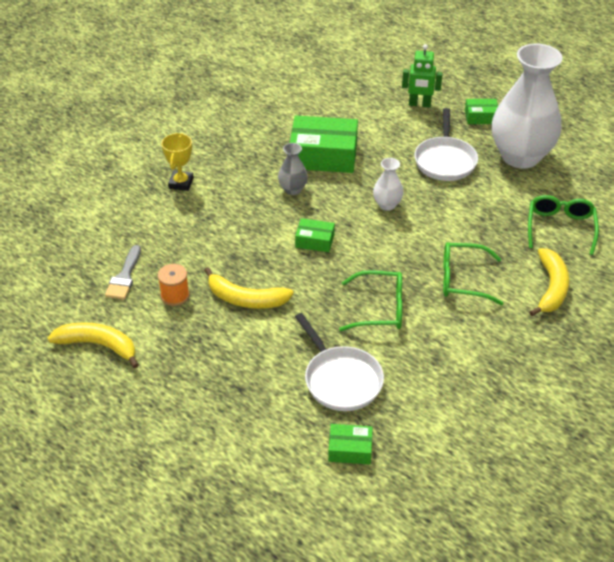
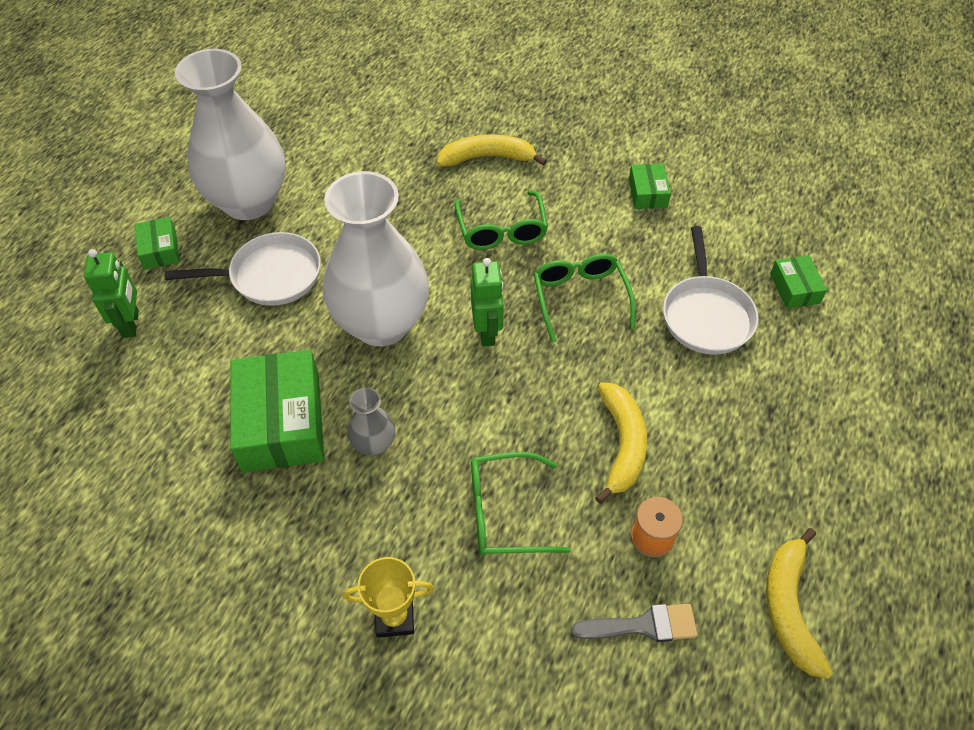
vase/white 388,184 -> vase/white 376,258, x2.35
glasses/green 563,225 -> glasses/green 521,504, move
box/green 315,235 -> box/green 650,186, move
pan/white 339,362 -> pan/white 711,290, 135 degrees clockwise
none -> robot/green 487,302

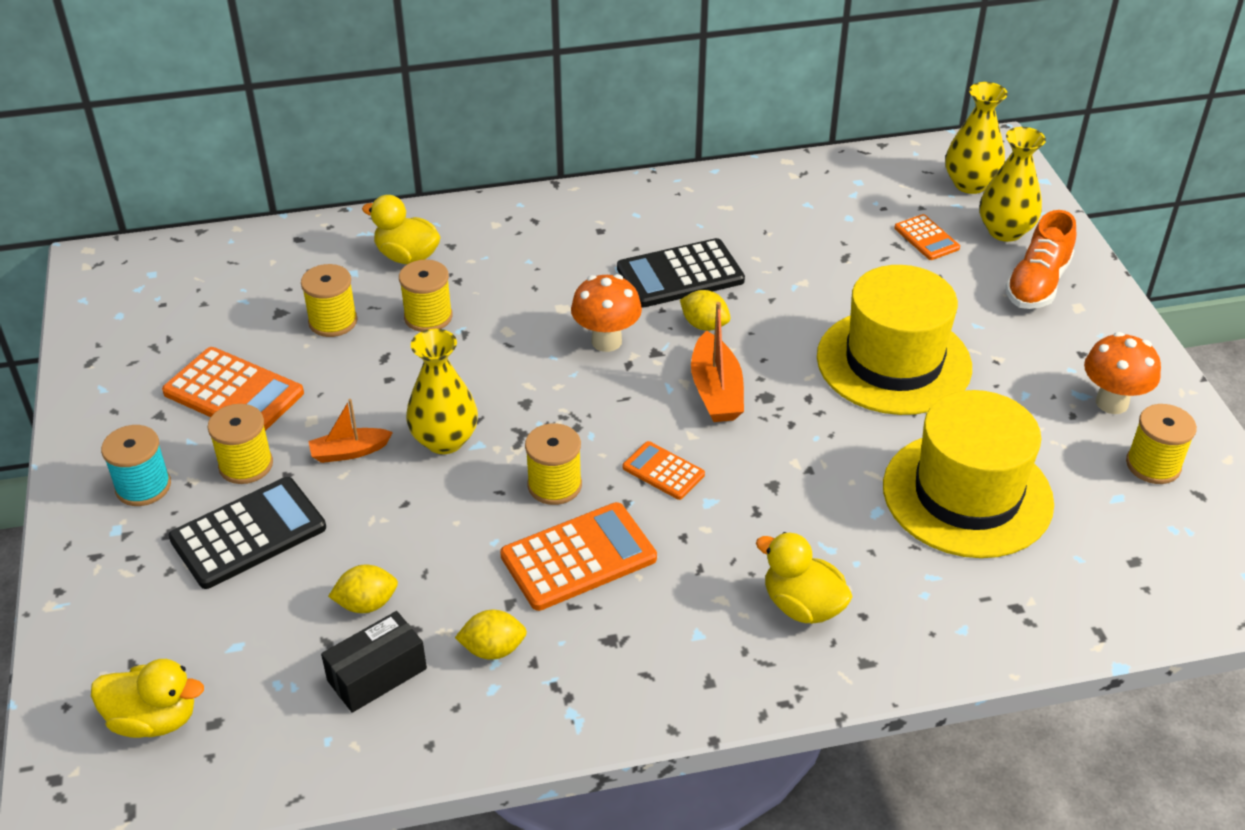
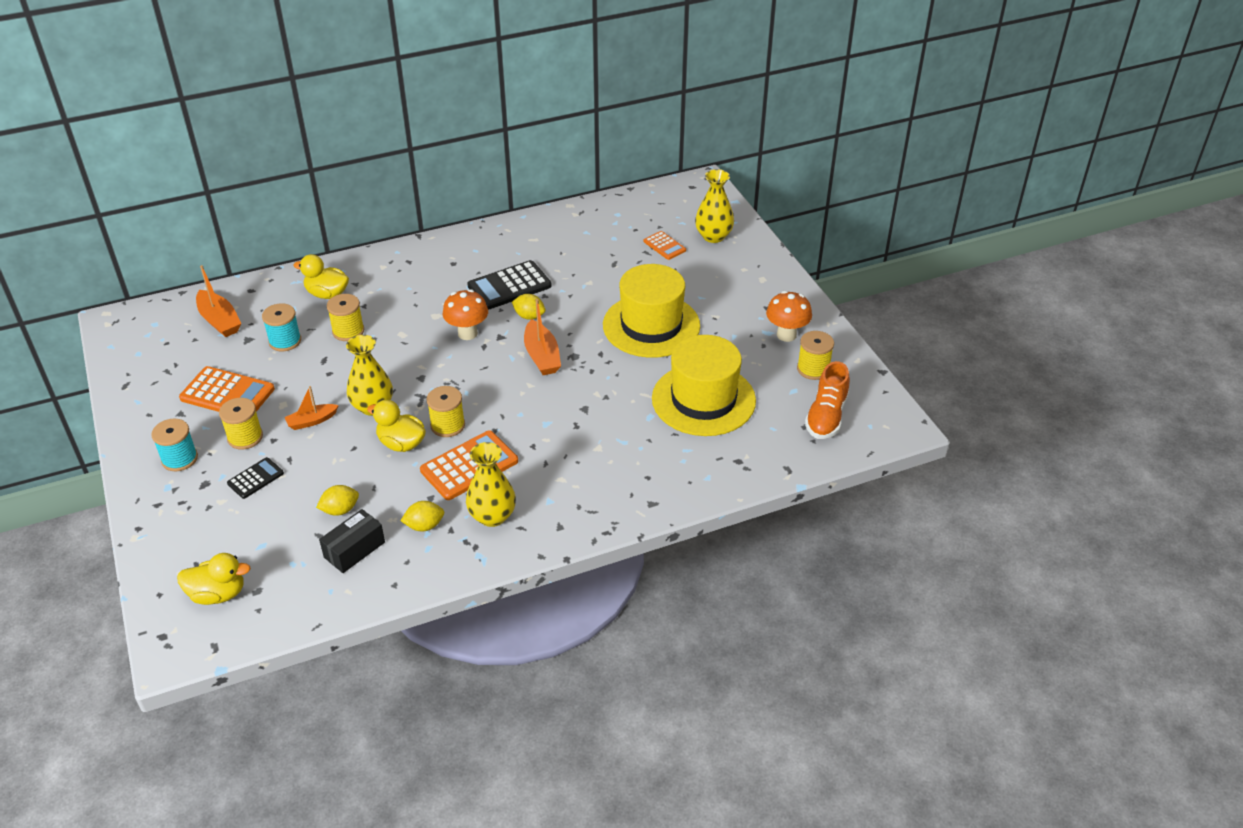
vase/yellow 976,138 -> vase/yellow 491,484, move
shoe/orange 1040,259 -> shoe/orange 827,400, move
spool/yellow 329,300 -> spool/turquoise 281,327
calculator/orange 663,470 -> none
calculator/black 247,533 -> calculator/black 255,478, x0.56
duck/yellow 804,578 -> duck/yellow 396,426, move
none -> boat/orange 218,301

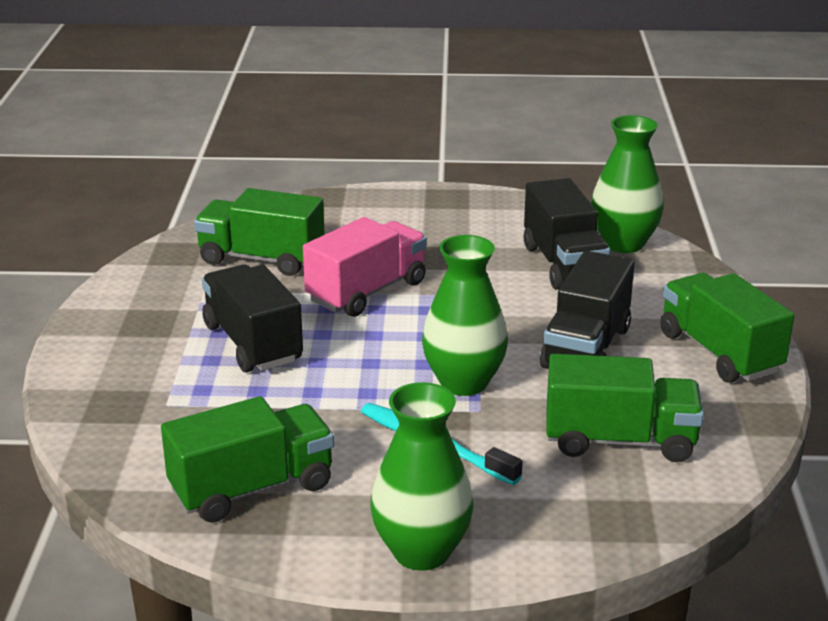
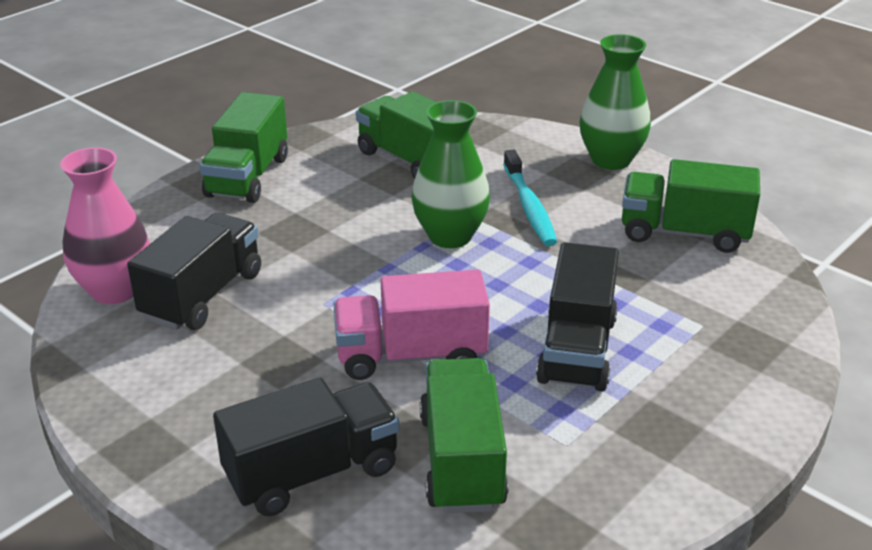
vase/green 627,184 -> vase/pink 105,225
truck/green 259,232 -> truck/green 464,435, 150 degrees counterclockwise
truck/black 587,310 -> truck/black 306,447, move

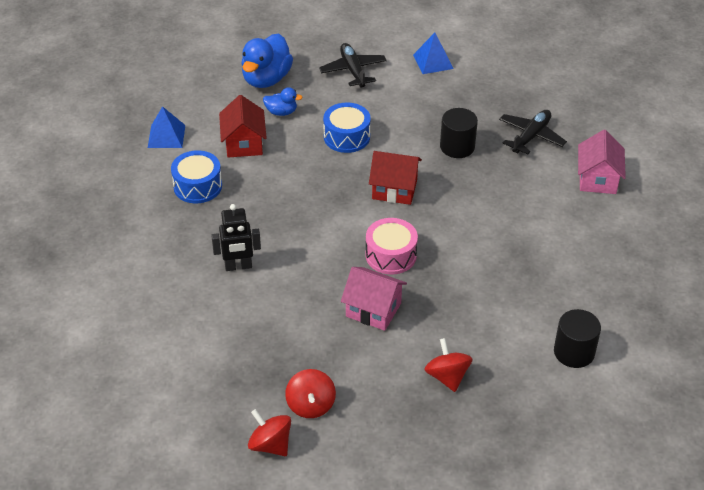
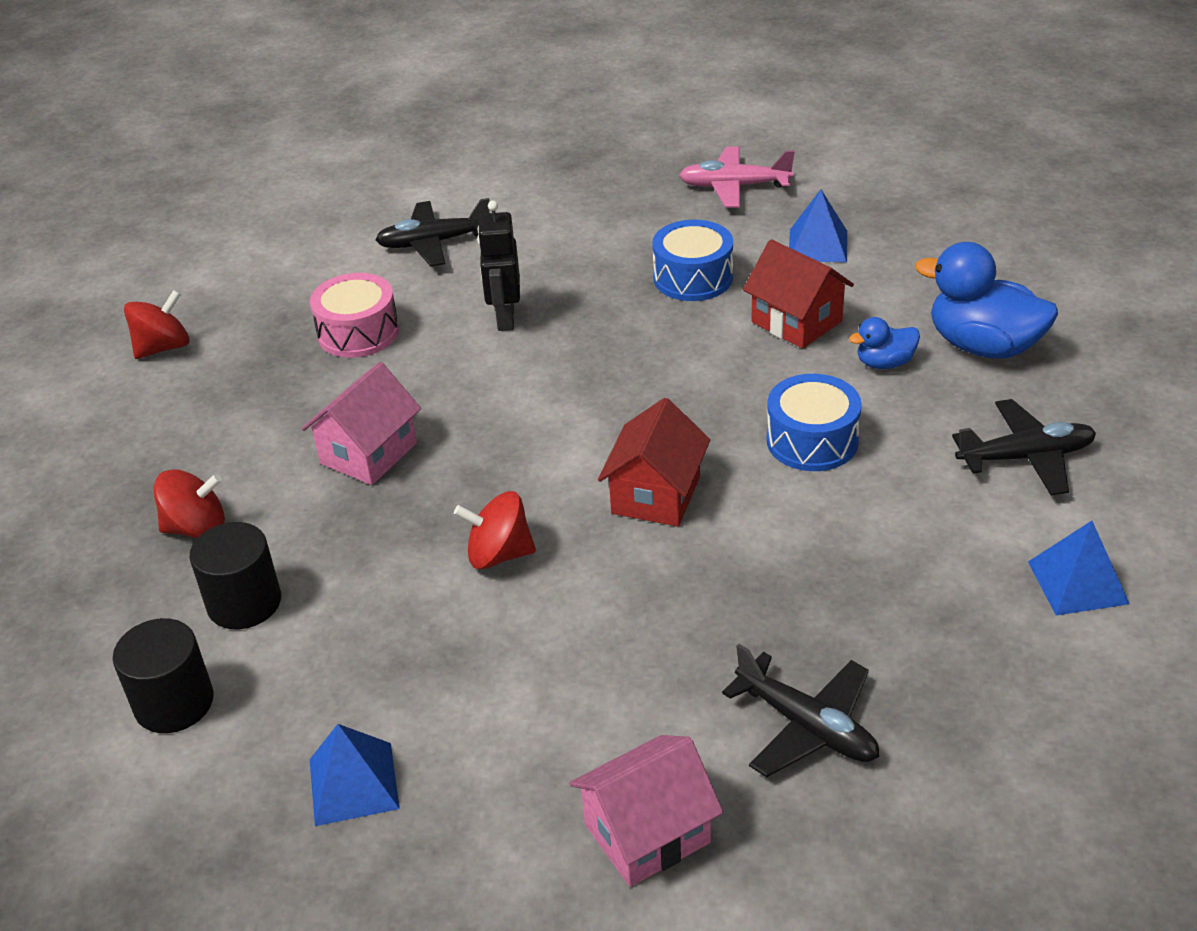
duck/blue 283,101 -> duck/blue 884,343, 60 degrees clockwise
house/red 243,126 -> house/red 798,294, 45 degrees clockwise
cylinder/black 459,133 -> cylinder/black 235,575, move
house/pink 602,162 -> house/pink 646,811, 45 degrees counterclockwise
drum/pink 391,246 -> drum/pink 354,315, move
spinning top/red 310,393 -> spinning top/red 495,530, move
none -> plane/pink 737,177
none -> plane/black 432,232
none -> pyramid/blue 355,775

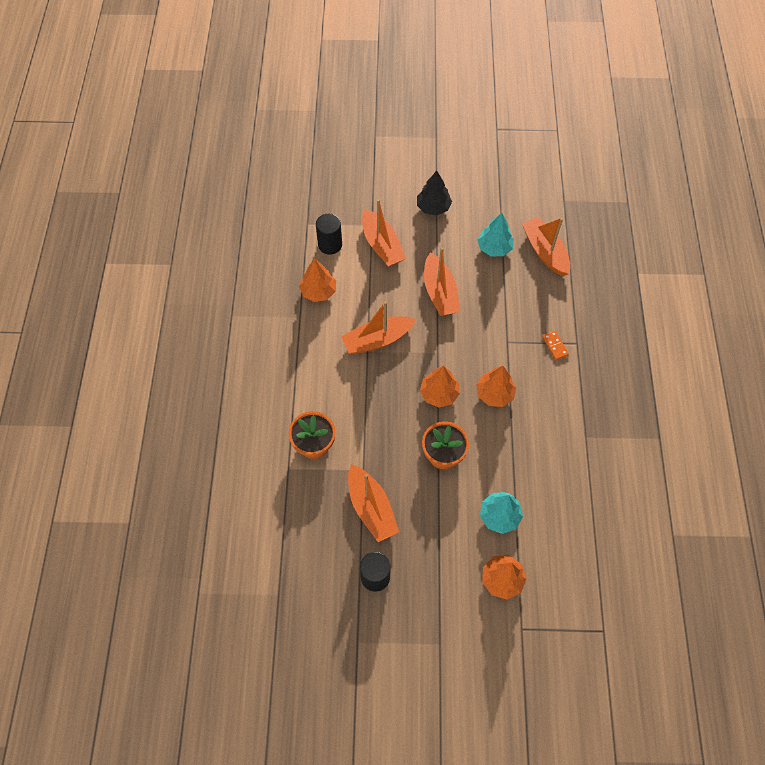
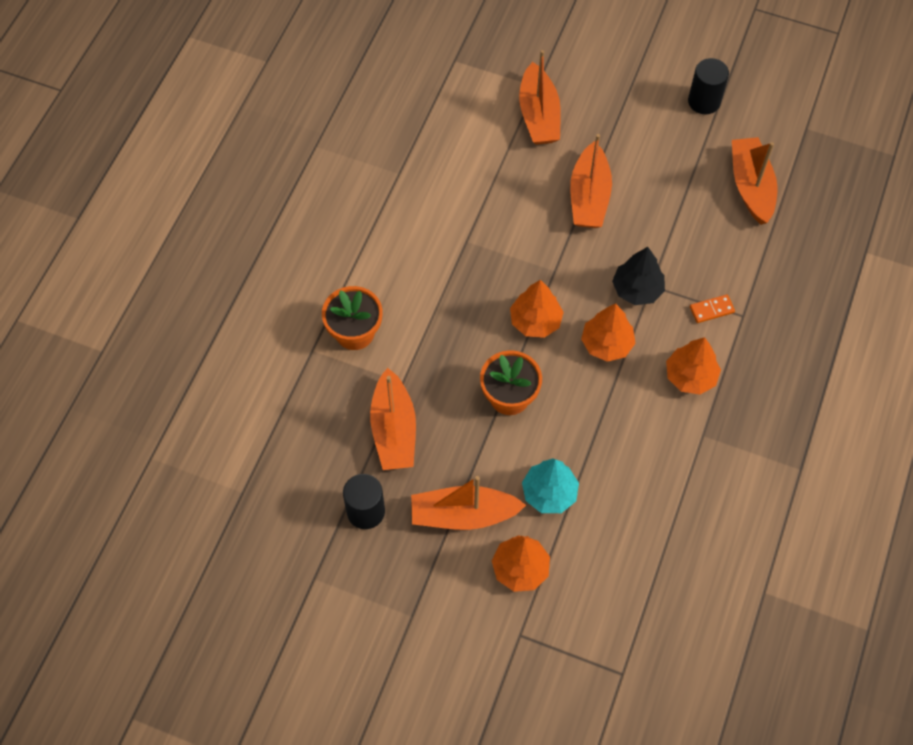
tree/black 434,193 -> tree/black 638,276, move
tree/turquoise 495,235 -> none
cylinder/black 329,234 -> cylinder/black 708,86, move
tree/orange 317,280 -> tree/orange 693,366, move
boat/orange 378,327 -> boat/orange 468,503, move
domino/orange 555,345 -> domino/orange 712,308, 75 degrees clockwise

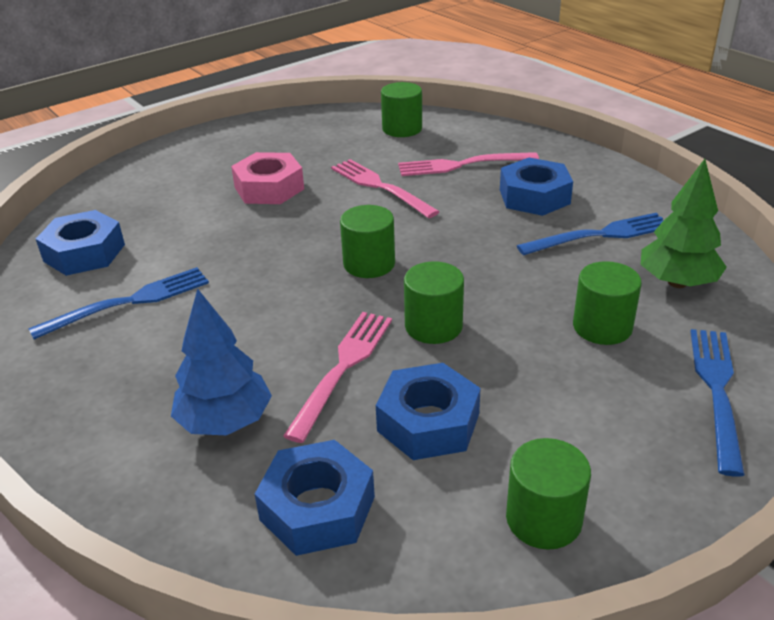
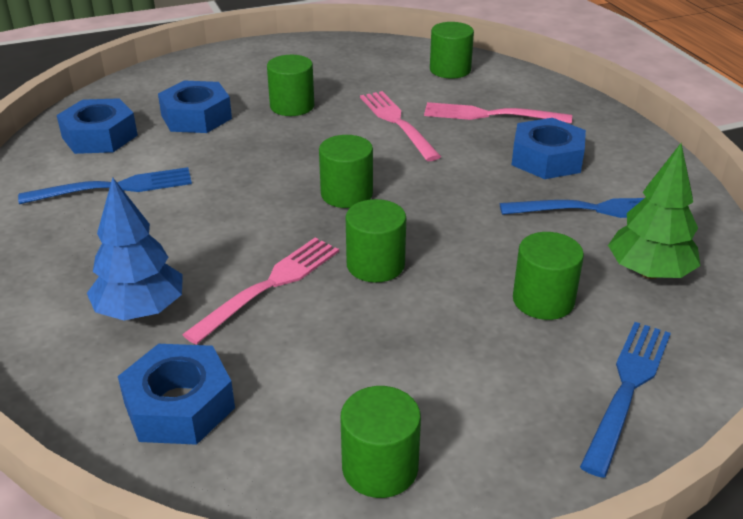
nut/pink 267,178 -> cylinder/green 290,85
nut/blue 428,411 -> nut/blue 195,107, move

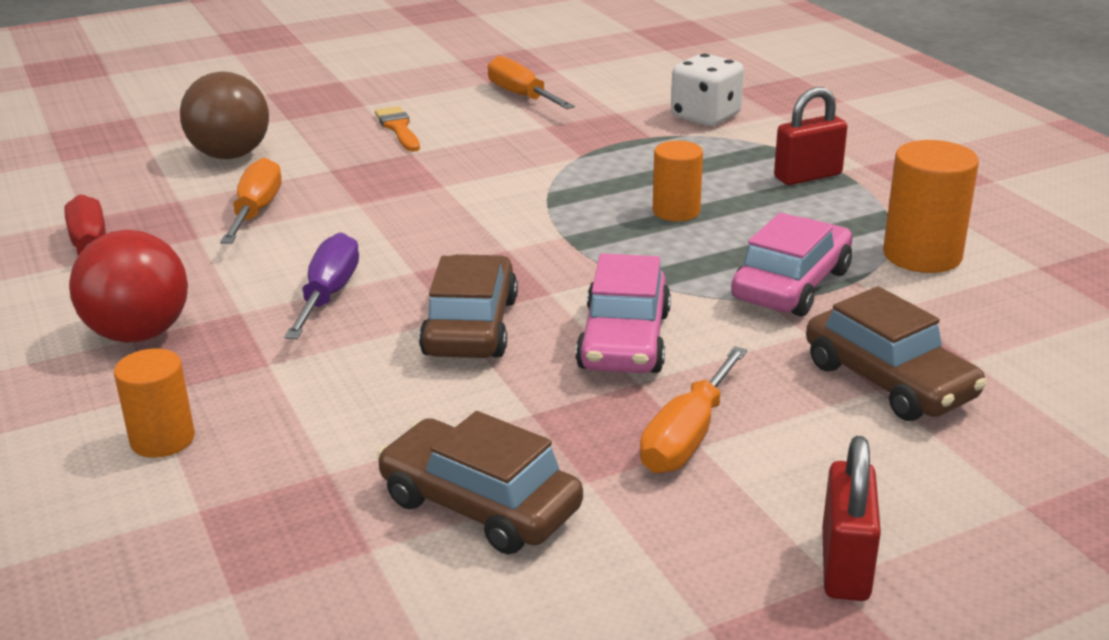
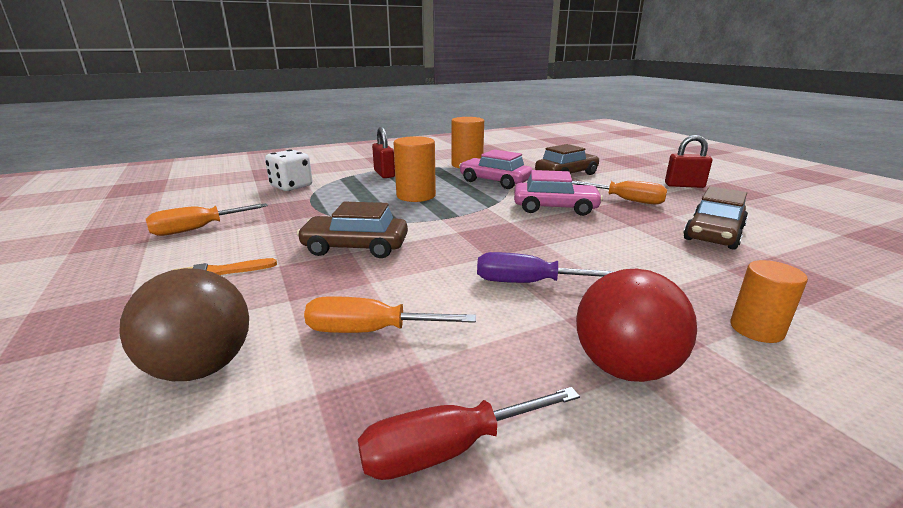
cylinder/orange 678,181 -> cylinder/orange 415,169, x1.52
car/brown 468,306 -> car/brown 352,230, move

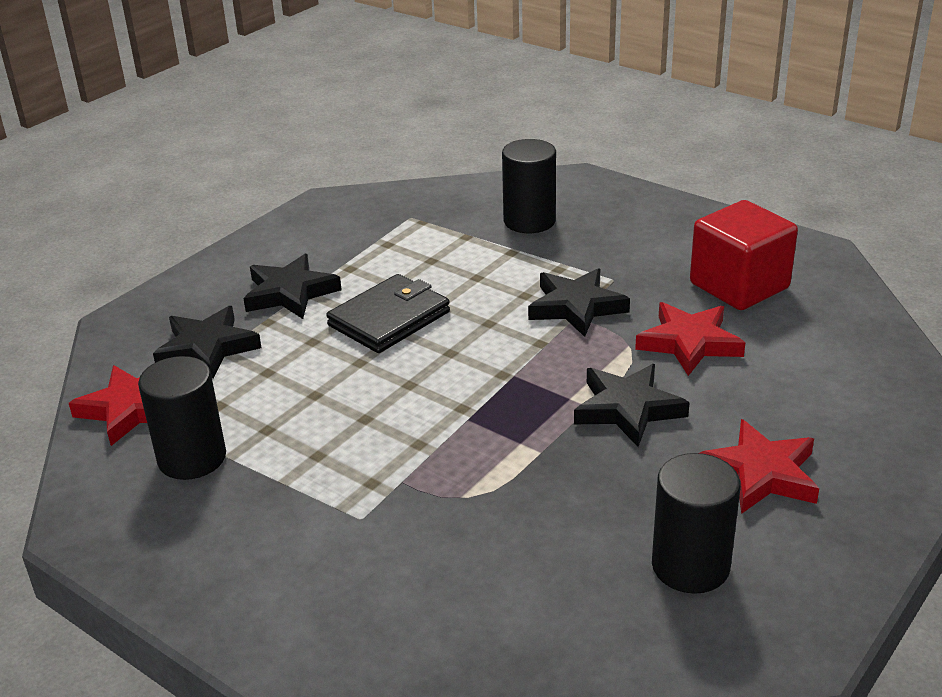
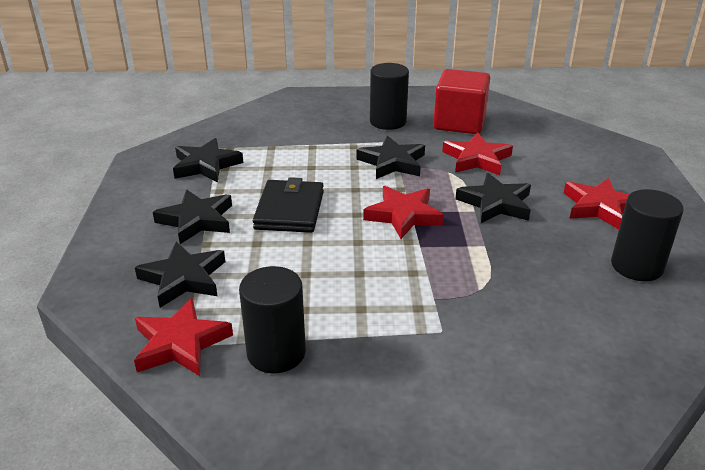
cylinder/black 529,186 -> cylinder/black 389,96, move
none -> star/black 208,160
none -> star/red 403,212

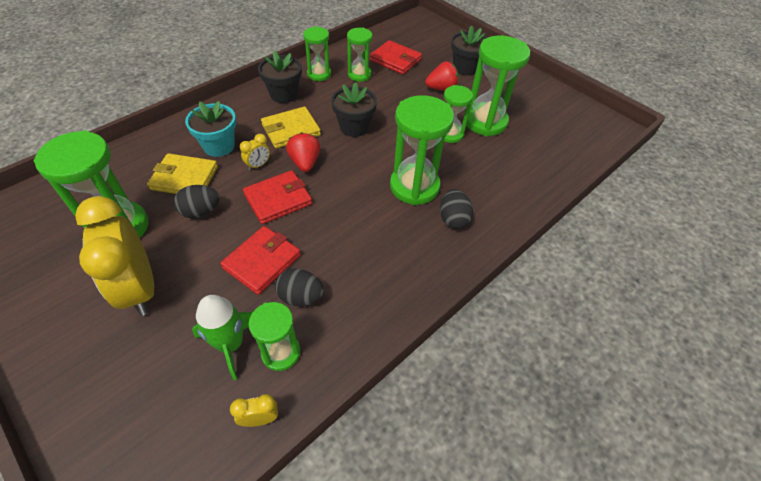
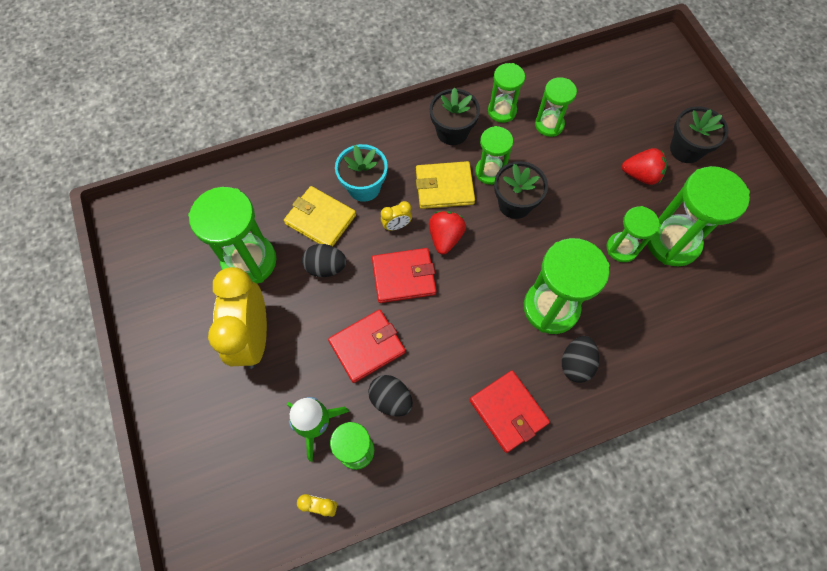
wallet/red 396,57 -> wallet/red 510,411, move
none -> hourglass/green 494,155

